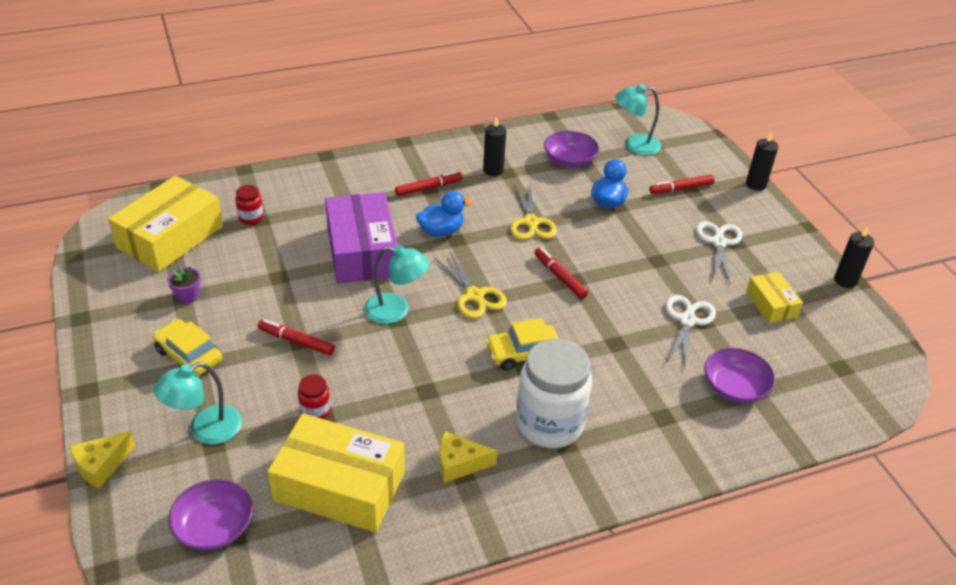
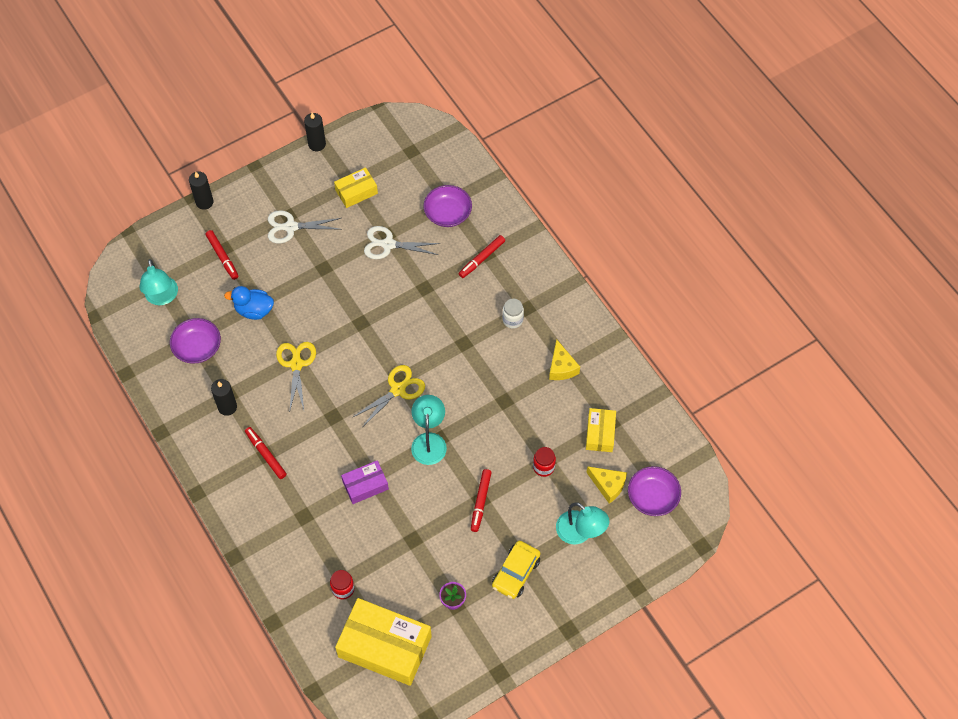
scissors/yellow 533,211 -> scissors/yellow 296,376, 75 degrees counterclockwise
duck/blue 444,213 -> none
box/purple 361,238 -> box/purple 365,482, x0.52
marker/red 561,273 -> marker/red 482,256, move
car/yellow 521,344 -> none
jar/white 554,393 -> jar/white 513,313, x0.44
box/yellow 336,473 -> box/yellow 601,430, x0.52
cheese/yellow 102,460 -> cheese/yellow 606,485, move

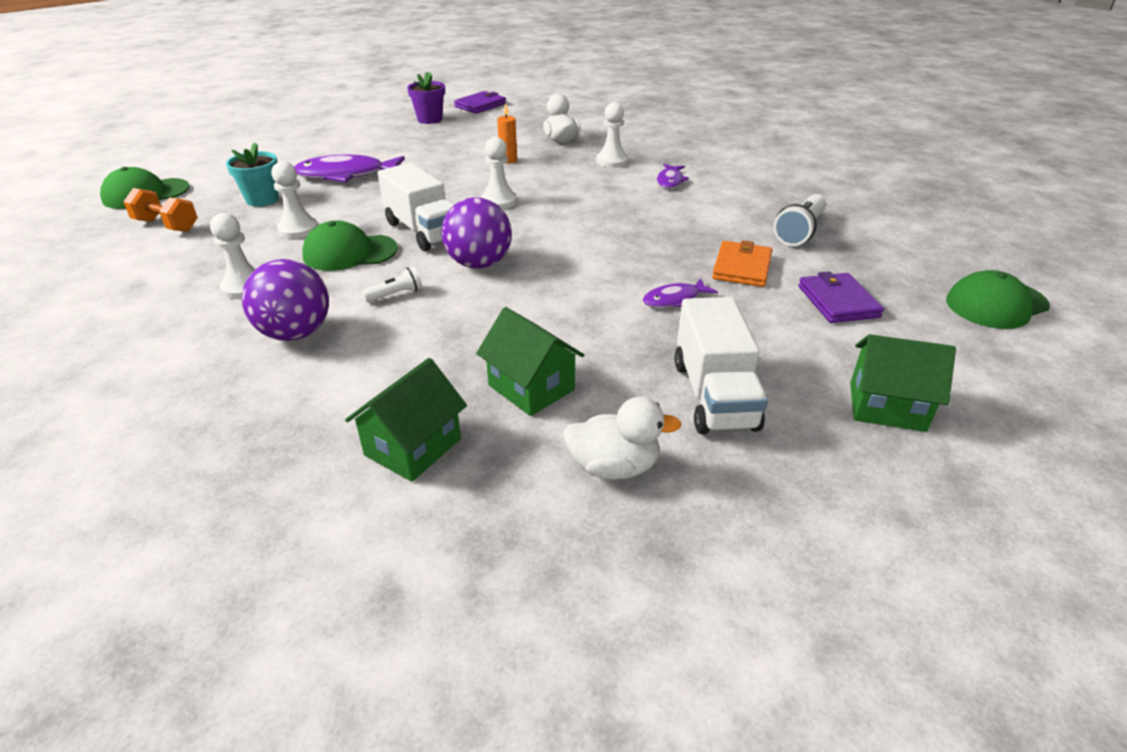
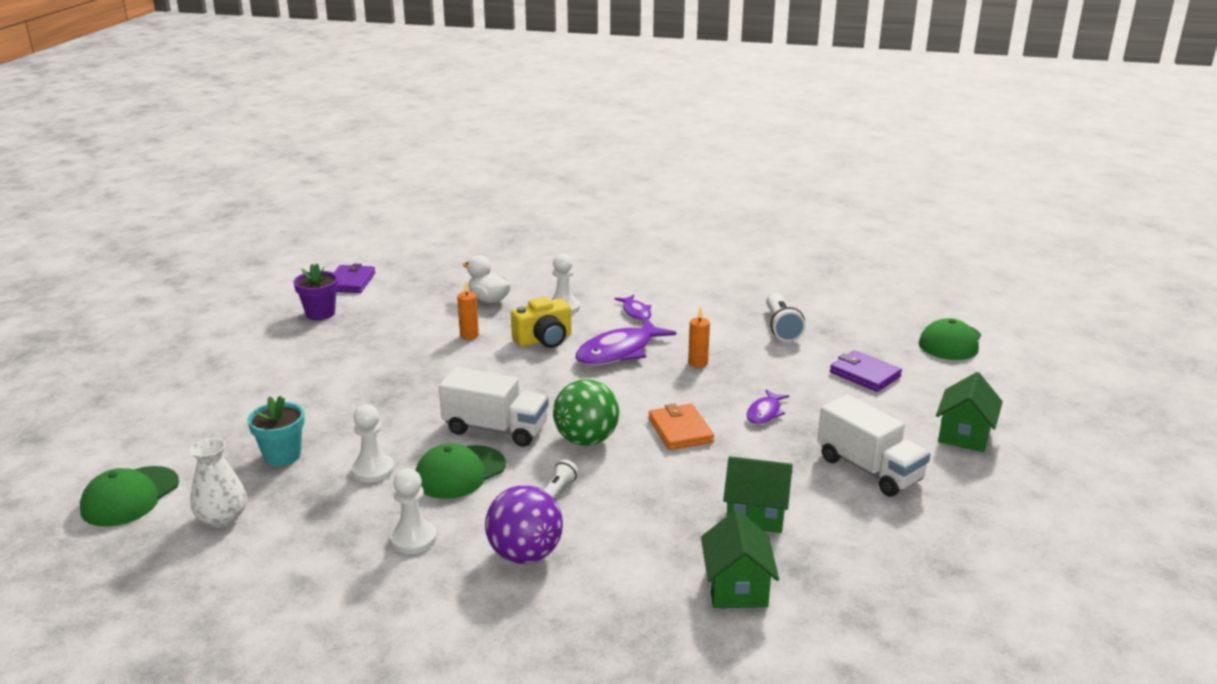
pawn/white 499,173 -> none
fish/purple 349,168 -> fish/purple 626,342, move
dumbbell/orange 160,210 -> vase/white 218,482
ball/purple 476,233 -> ball/green 586,412
wallet/orange 742,263 -> wallet/orange 681,427, move
house/green 903,383 -> house/green 969,412, 45 degrees counterclockwise
duck/white 622,438 -> none
none -> camera/yellow 541,322
none -> candle/orange 699,337

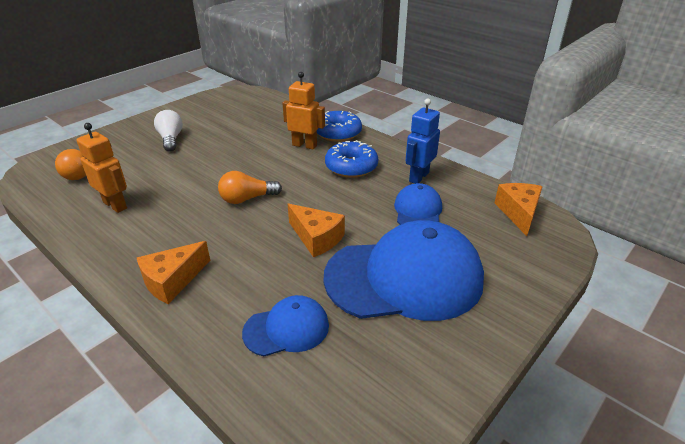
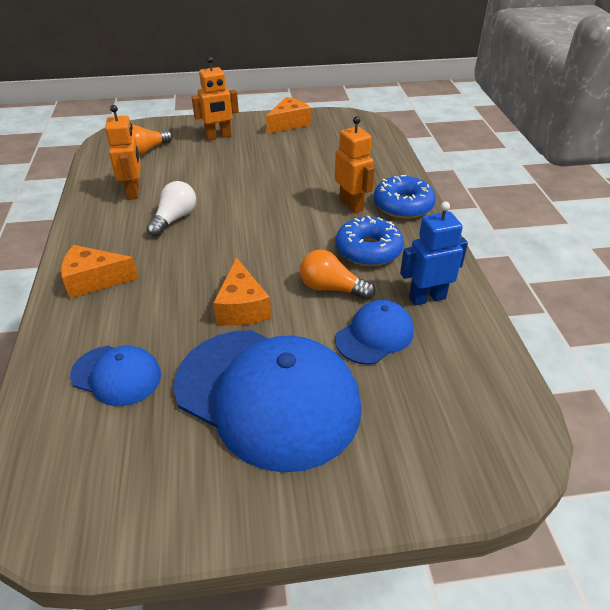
light bulb/white 168,131 -> light bulb/white 171,209, move
light bulb/orange 250,187 -> light bulb/orange 337,274, move
cheese/orange 519,209 -> cheese/orange 288,115, move
none -> robot/orange 215,98

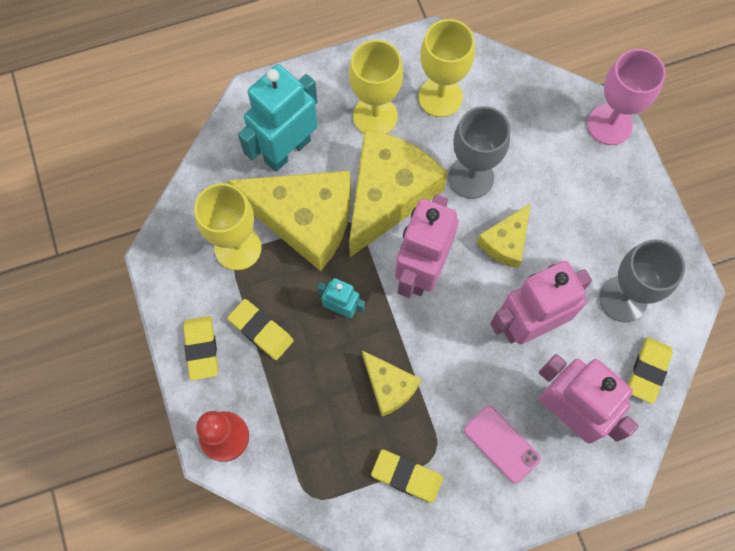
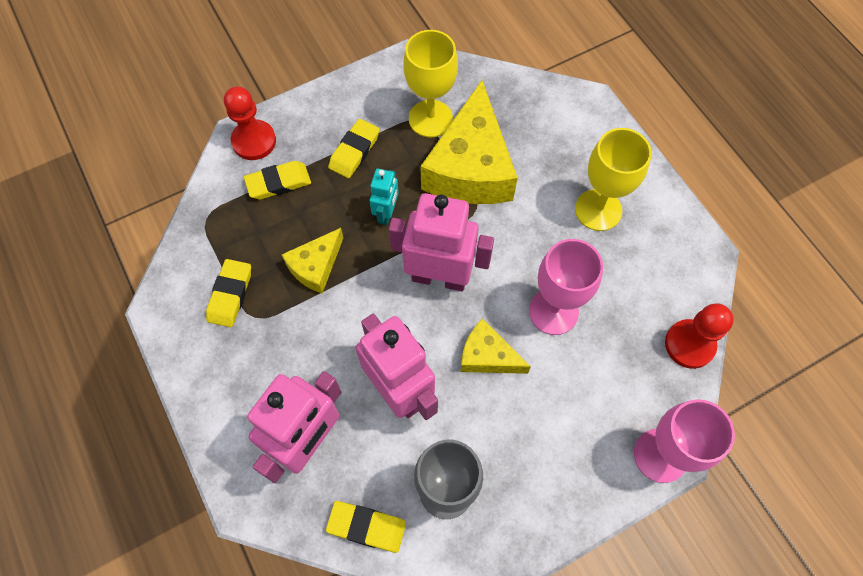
goblet/yellow 446,68 -> none
robot/turquoise 278,118 -> none
goblet/grey 479,152 -> goblet/pink 566,287
cheese/yellow 398,193 -> none
eraser/yellow 200,348 -> eraser/yellow 277,180, move
phone/pink 502,445 -> none
none -> pawn/red 699,336

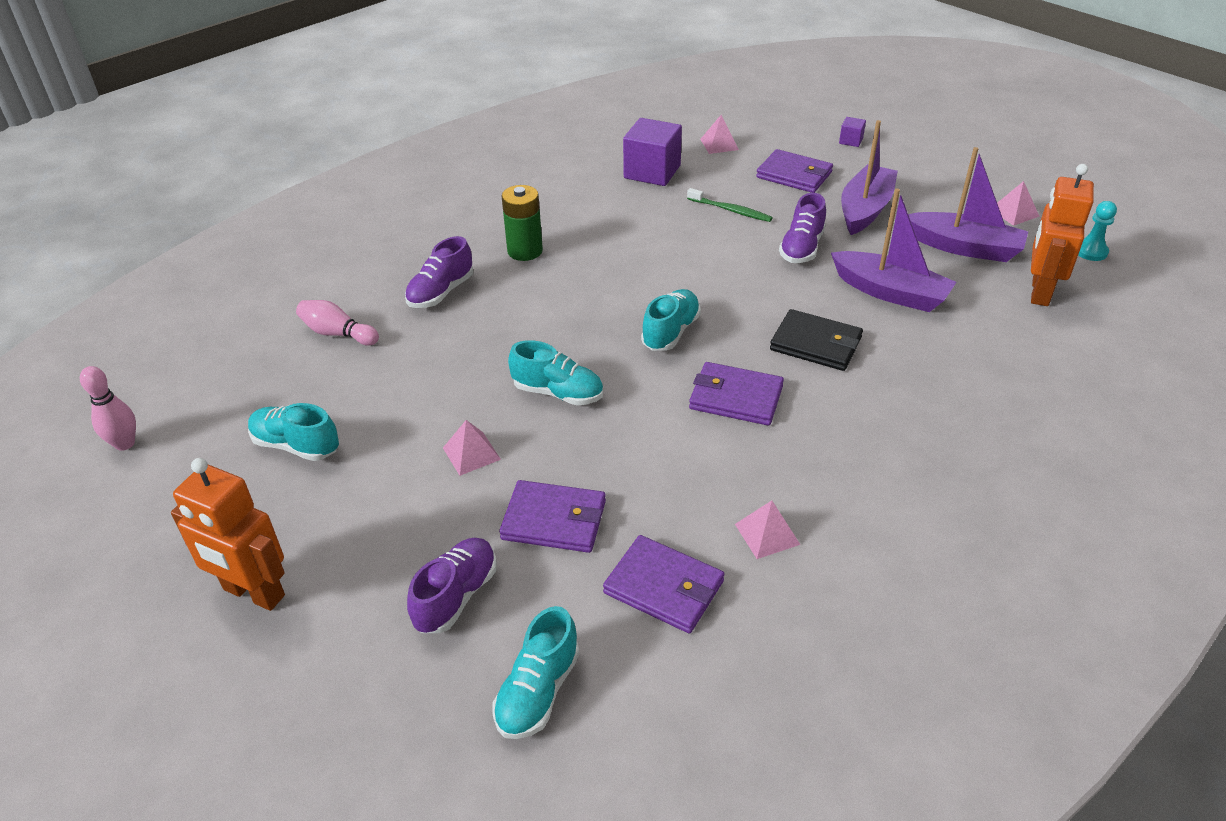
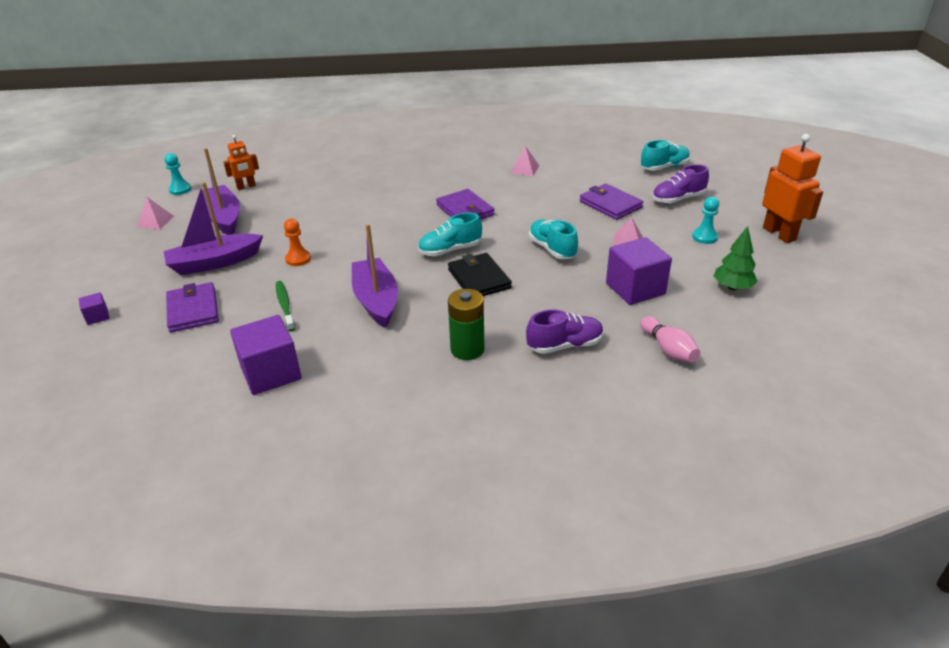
pyramid/pink 719,134 -> none
robot/orange 1062,235 -> robot/orange 241,162, x0.60
boat/purple 893,250 -> boat/purple 375,276, move
shoe/purple 802,228 -> pawn/orange 297,242
wallet/black 816,340 -> wallet/black 480,274, move
bowling pin/pink 108,408 -> none
shoe/turquoise 293,432 -> tree/green 736,258
wallet/purple 663,584 -> none
none -> pawn/turquoise 705,220
none -> cube/purple 639,271

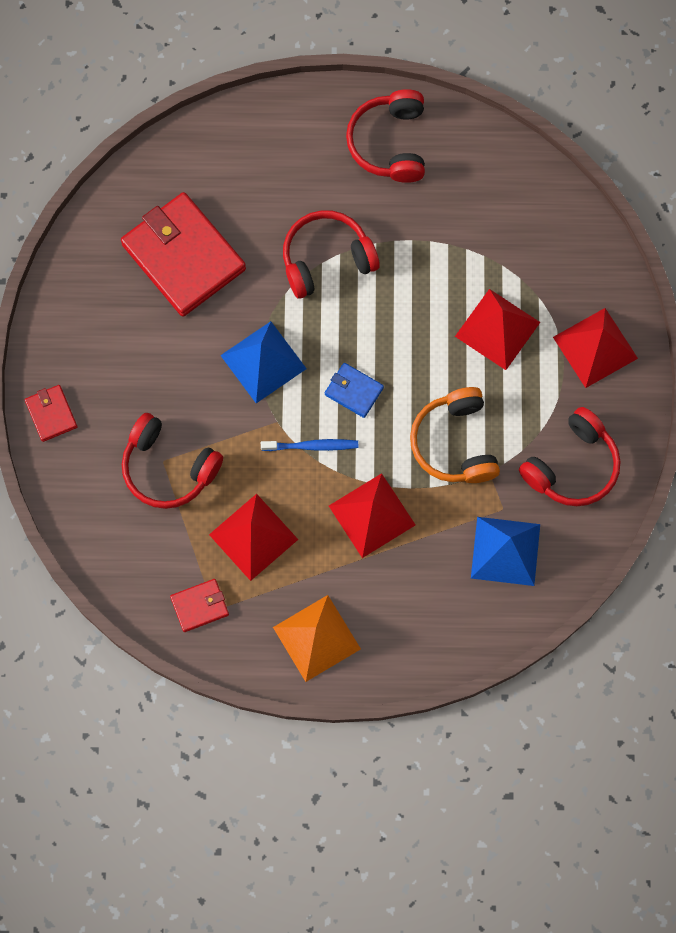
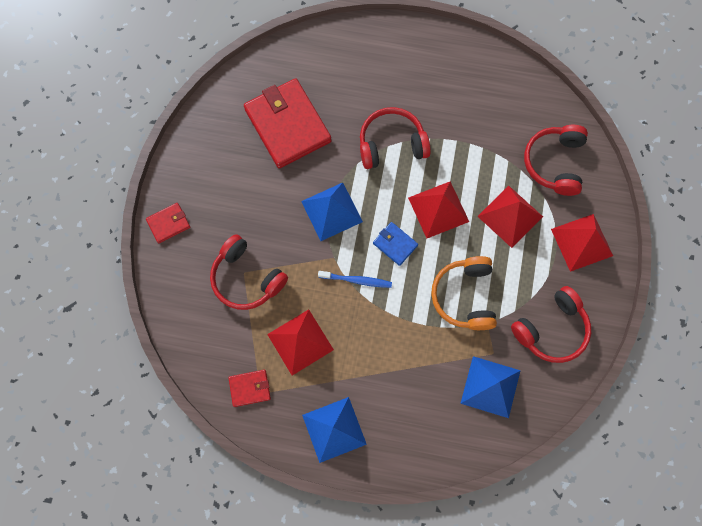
headphones/red 385,136 -> headphones/red 556,160, move
wallet/red 51,413 -> wallet/red 168,223, 75 degrees clockwise
pyramid/red 372,515 -> pyramid/red 438,209, move
pyramid/orange 317,638 -> pyramid/blue 334,430

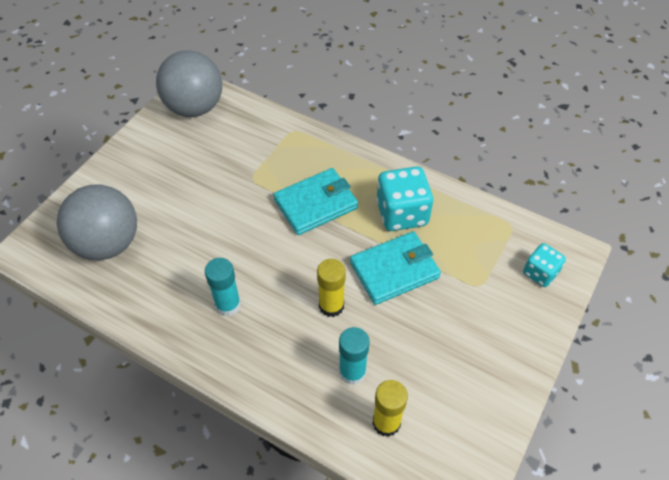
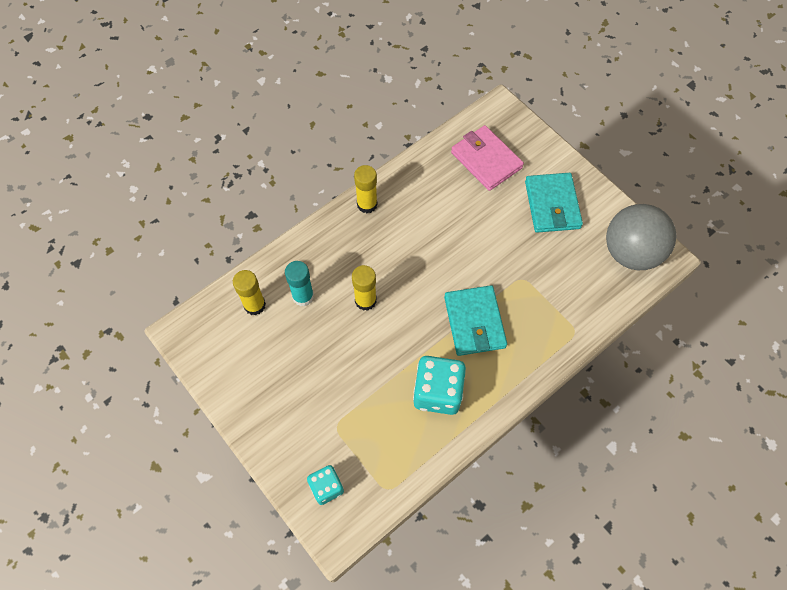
ball/grey 97,223 -> wallet/pink 487,158
wallet/turquoise 395,268 -> wallet/turquoise 554,203, move
glue stick/turquoise 223,287 -> none
none -> glue stick/yellow 365,189

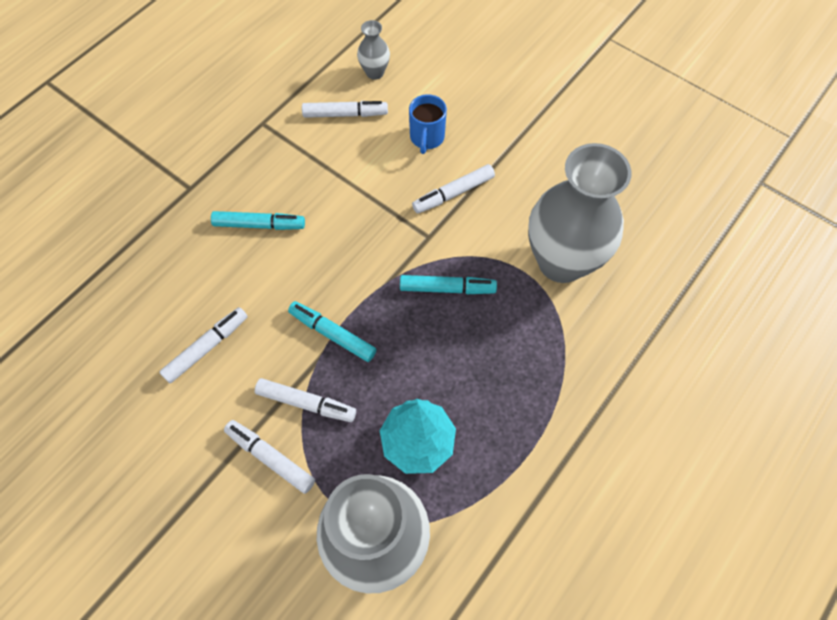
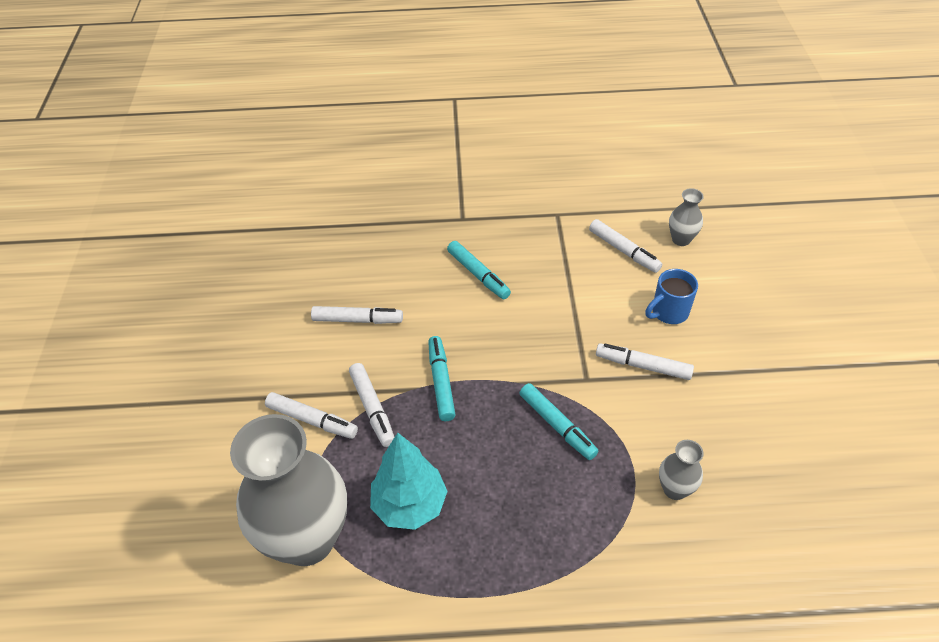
vase/grey 579,213 -> vase/grey 681,470, x0.43
marker/white 269,457 -> marker/white 311,415, 120 degrees clockwise

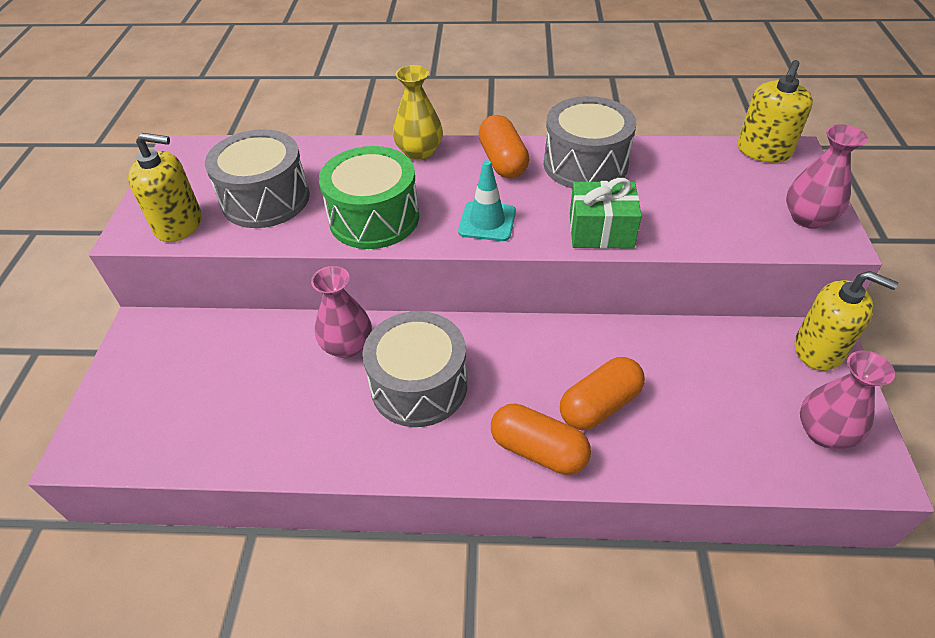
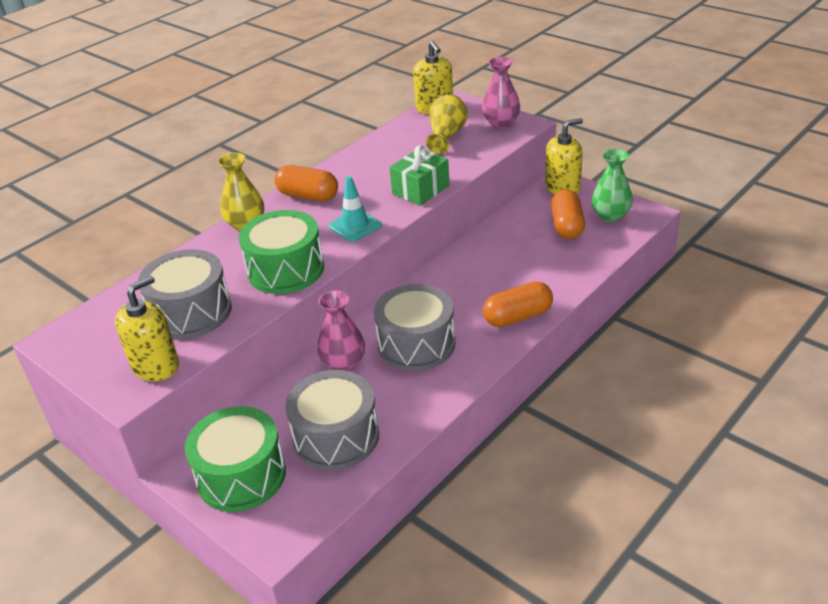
drum/grey 590,142 -> drum/grey 332,420, move
vase/pink 847,399 -> vase/green 612,185
capsule/orange 602,394 -> capsule/orange 568,214, move
none -> vase/yellow 447,124
none -> drum/green 235,459

